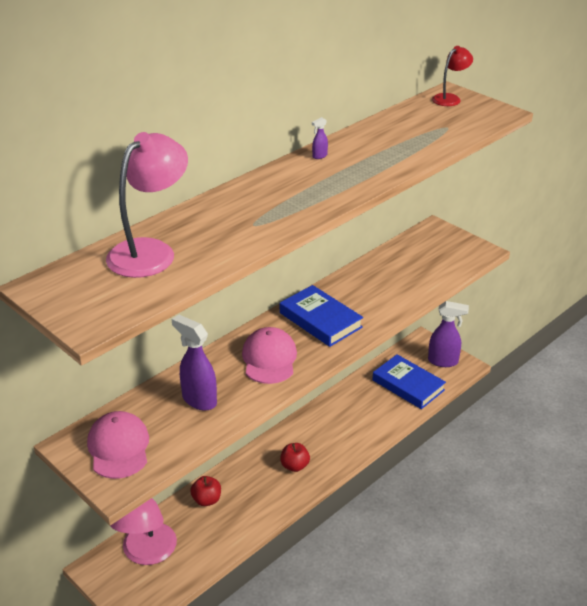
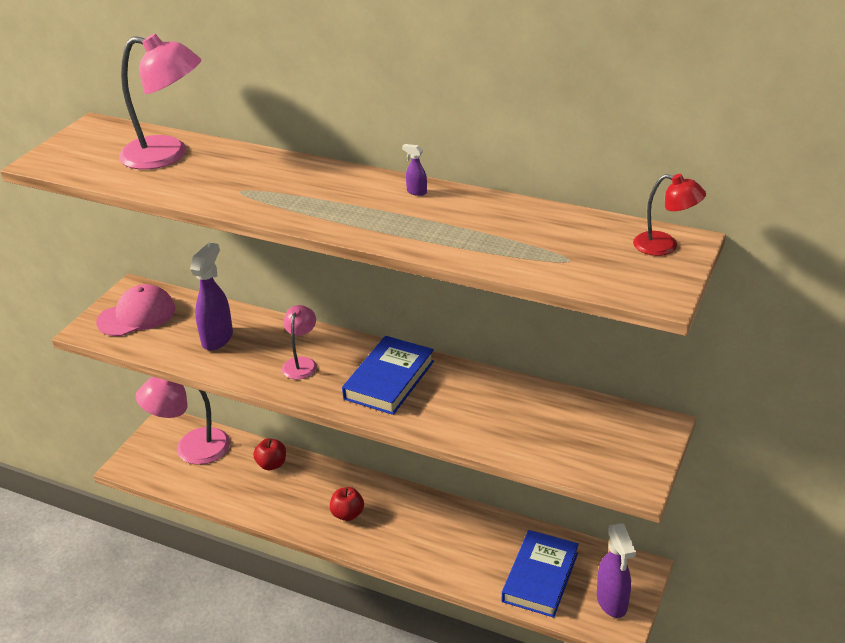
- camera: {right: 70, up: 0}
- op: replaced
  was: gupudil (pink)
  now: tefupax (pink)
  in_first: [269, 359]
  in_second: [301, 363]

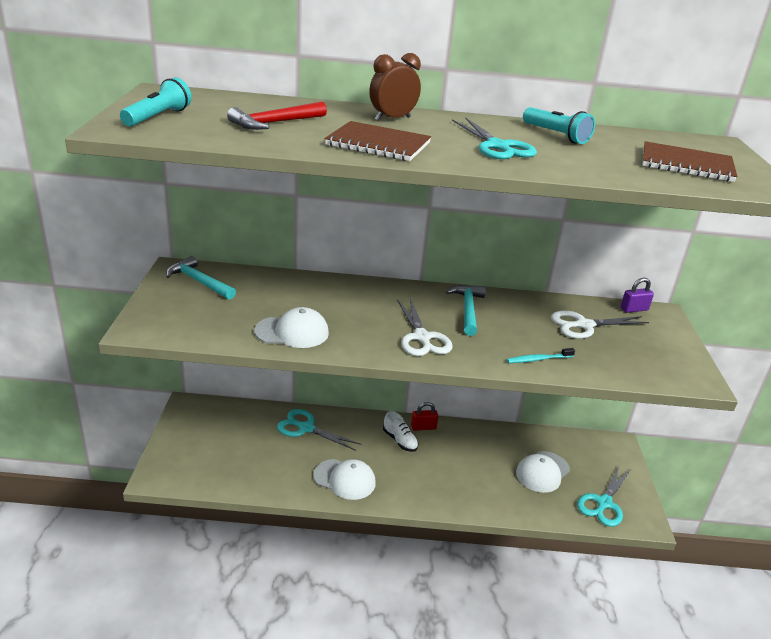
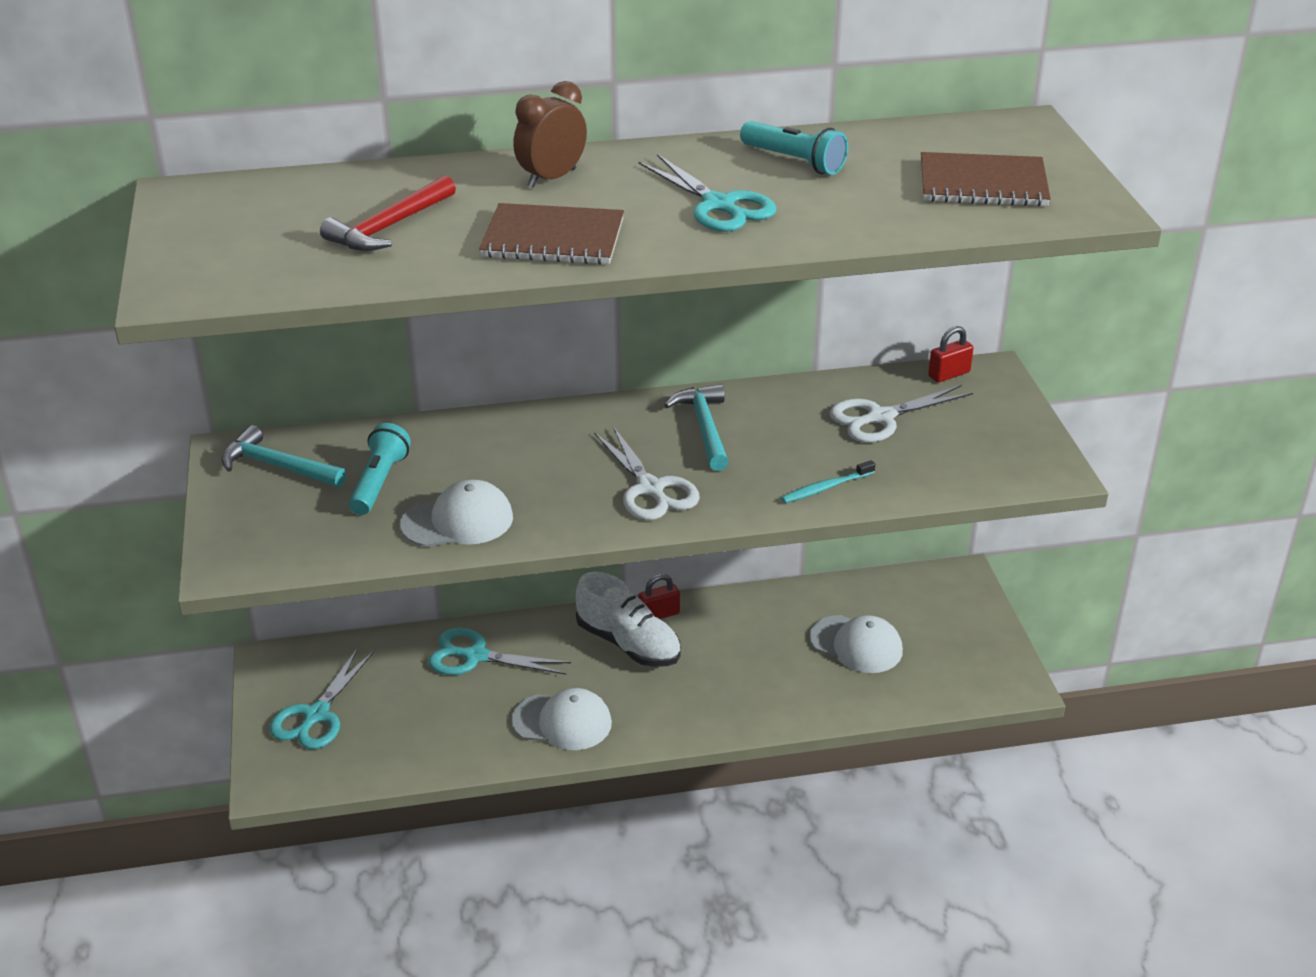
- camera: {right: -10, up: 5}
- op: moved
  was: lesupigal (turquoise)
  in_first: [604, 503]
  in_second: [316, 715]
- op: moved
  was: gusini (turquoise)
  in_first: [158, 117]
  in_second: [379, 482]
- op: resized
  was: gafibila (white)
  in_first: [400, 440]
  in_second: [628, 644]
  ratio: 1.65
- op: turned
  was: gupudil (white)
  in_first: [542, 472]
  in_second: [856, 645]
  clockwise: -90
- op: recoloured
  was: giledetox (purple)
  now: giledetox (red)
  in_first: [634, 309]
  in_second: [949, 374]

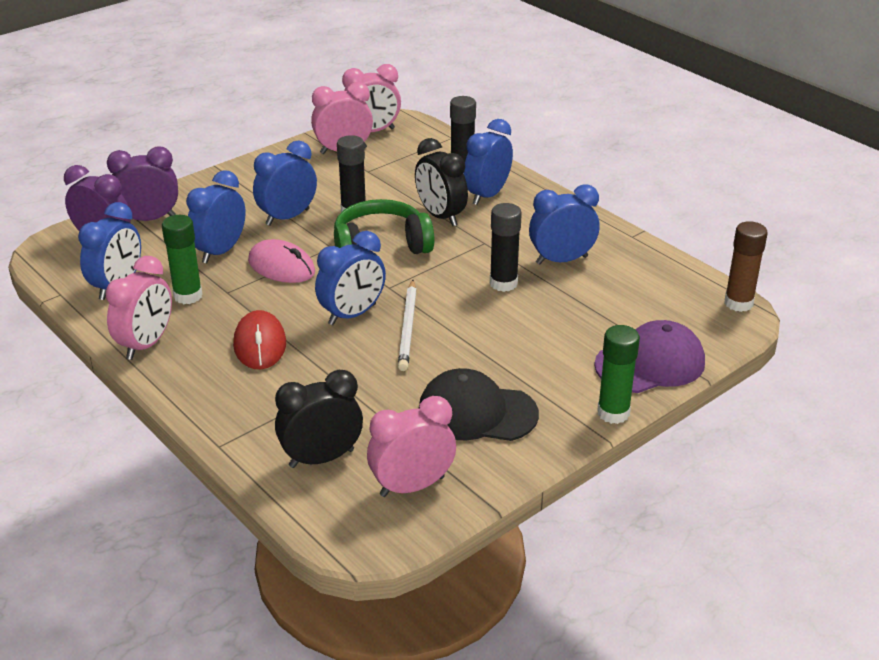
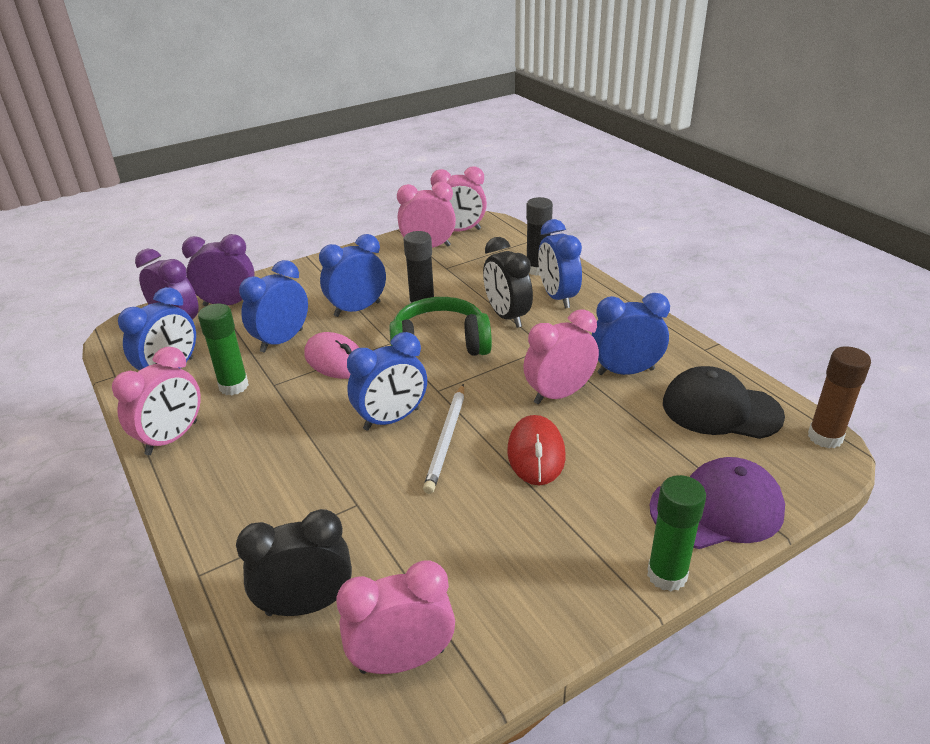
- camera: {right: 10, up: 0}
- op: moved
  was: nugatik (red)
  in_first: [260, 344]
  in_second: [536, 454]
- op: replaced
  was: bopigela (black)
  now: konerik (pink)
  in_first: [503, 283]
  in_second: [559, 394]
- op: turned
  was: konerik (blue)
  in_first: [487, 195]
  in_second: [557, 297]
  clockwise: -60
- op: moved
  was: gupudil (black)
  in_first: [477, 412]
  in_second: [721, 409]

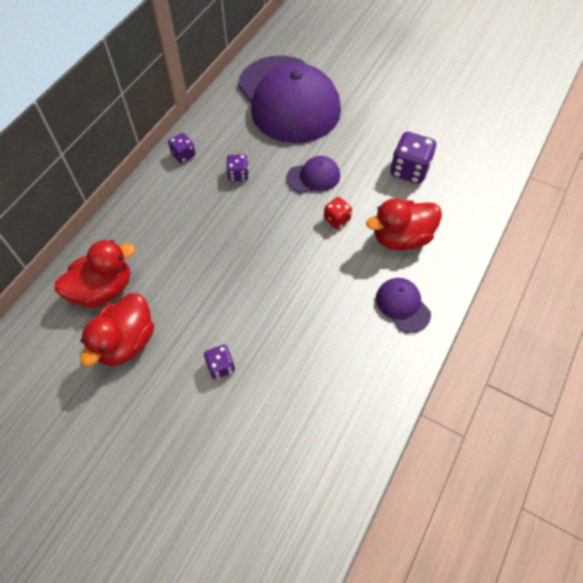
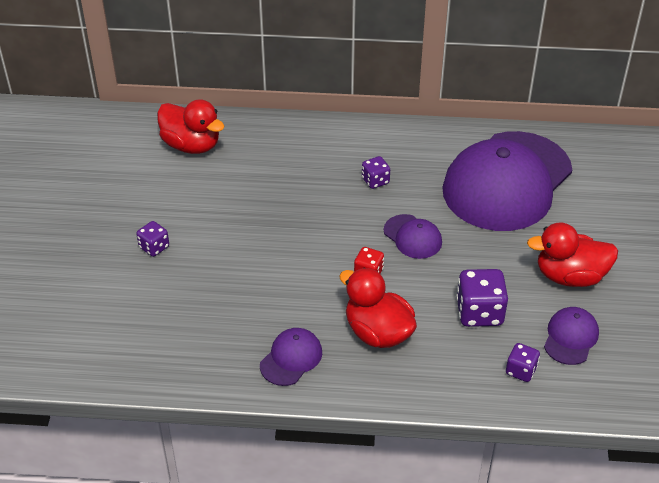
- camera: {right: 65, up: -15}
- op: moved
  was: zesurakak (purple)
  in_first: [183, 155]
  in_second: [521, 371]
- op: moved
  was: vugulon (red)
  in_first: [126, 342]
  in_second: [570, 276]
- op: added
  now: gupudil (purple)
  in_second: [570, 337]

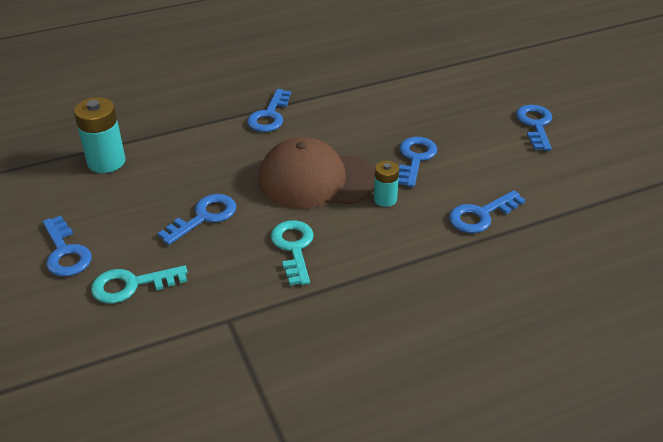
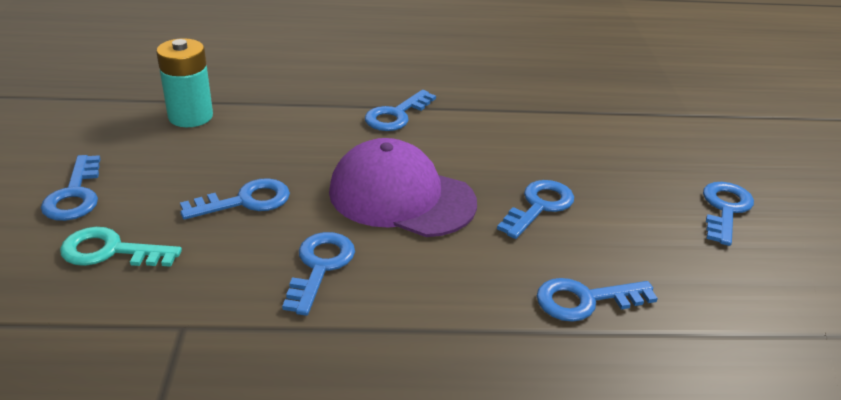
- camera: {right: 20, up: -5}
- op: recoloured
  was: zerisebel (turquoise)
  now: zerisebel (blue)
  in_first: [293, 248]
  in_second: [320, 266]
- op: recoloured
  was: gupudil (brown)
  now: gupudil (purple)
  in_first: [316, 180]
  in_second: [401, 197]
- op: removed
  was: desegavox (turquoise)
  in_first: [385, 199]

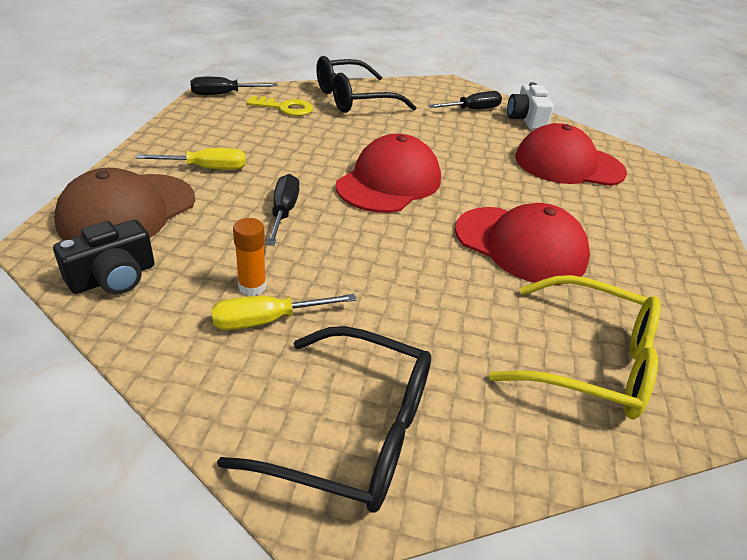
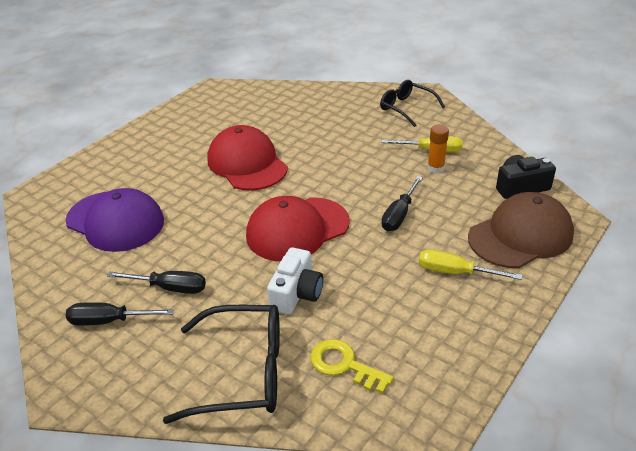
- camera: {right: -150, up: 0}
- op: recoloured
  was: gupudil (red)
  now: gupudil (purple)
  in_first: [568, 165]
  in_second: [115, 221]
- op: moved
  was: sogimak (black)
  in_first: [223, 94]
  in_second: [170, 288]
- op: moved
  was: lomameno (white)
  in_first: [526, 119]
  in_second: [296, 293]
- op: resized
  was: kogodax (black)
  in_first: [351, 431]
  in_second: [407, 108]
  ratio: 0.66
- op: removed
  was: kogodax (yellow)
  in_first: [587, 360]

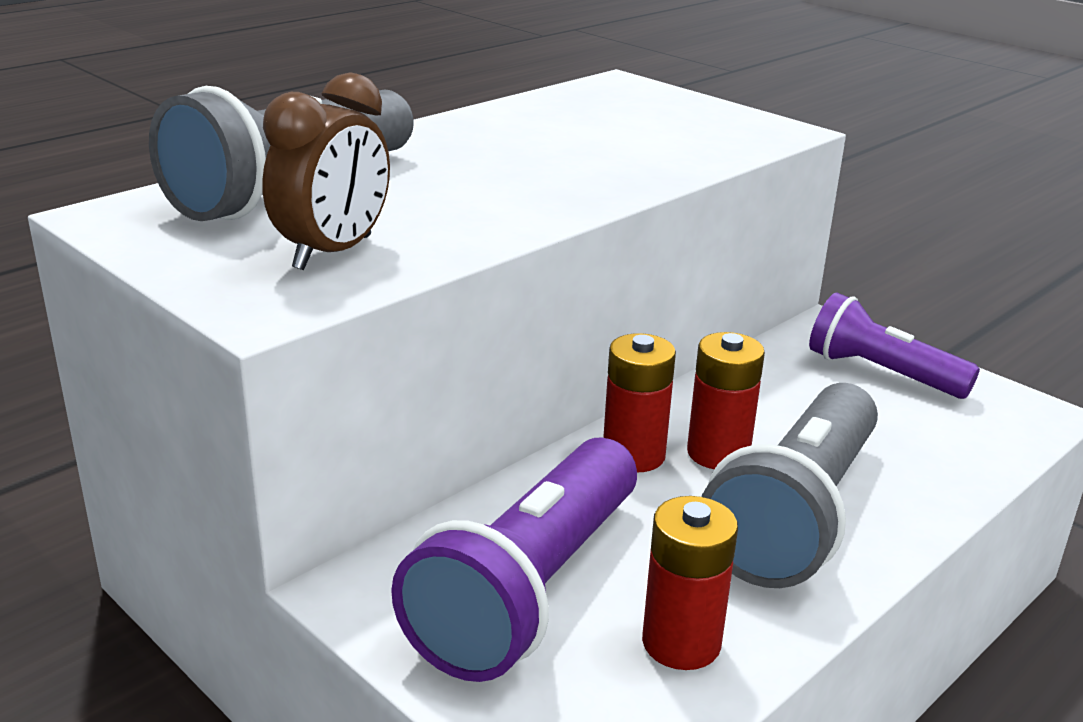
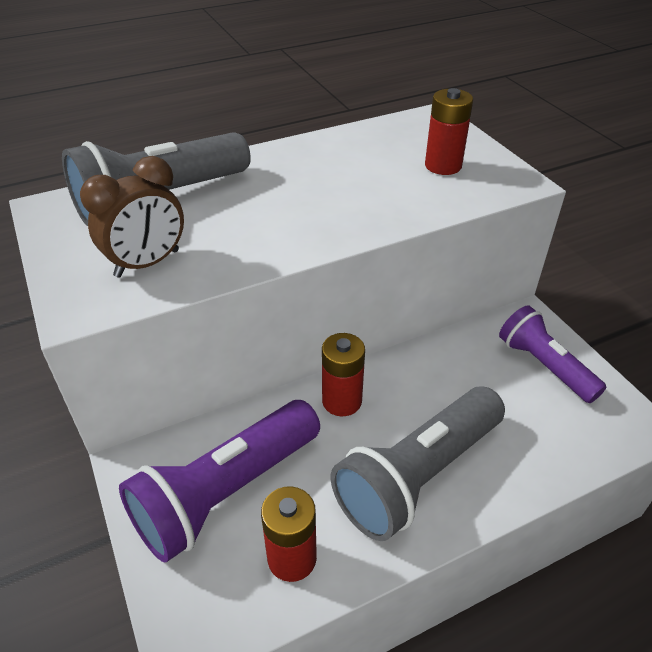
- camera: {right: 20, up: 15}
- op: moved
  was: desegavox (red)
  in_first: [718, 453]
  in_second: [443, 166]

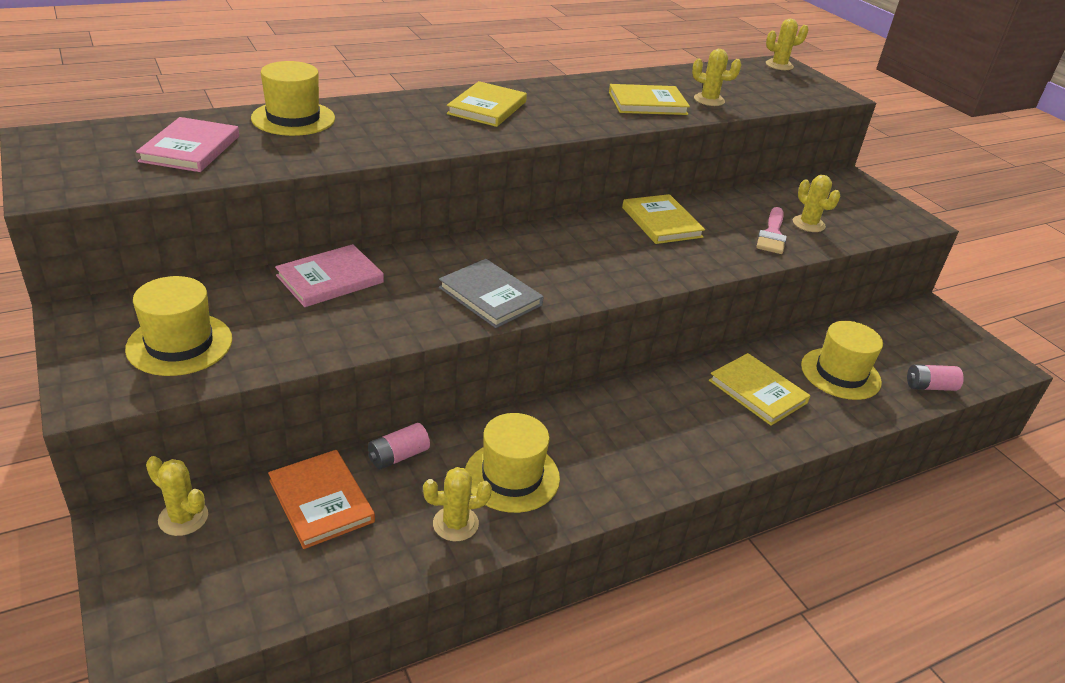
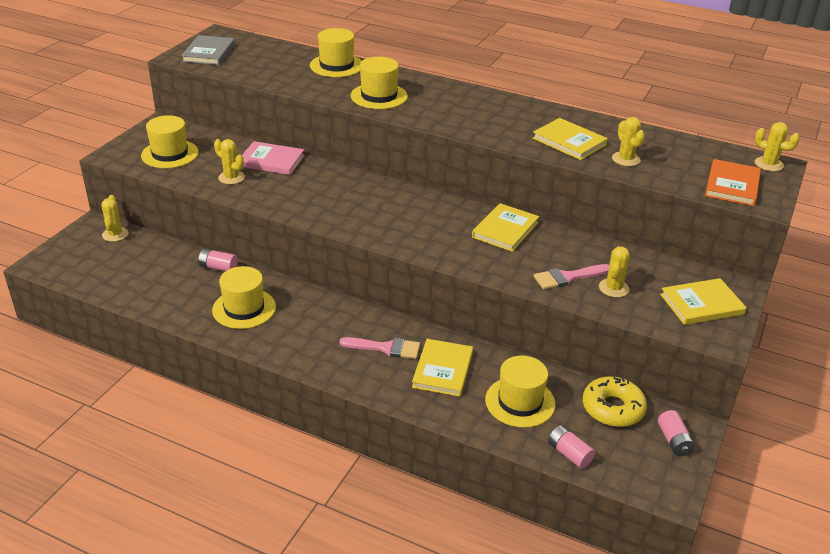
- camera: {right: 55, up: 0}
- op: moved
  was: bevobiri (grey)
  in_first: [490, 296]
  in_second: [208, 53]
- op: moved
  was: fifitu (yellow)
  in_first: [455, 524]
  in_second: [231, 178]
- op: added
  now: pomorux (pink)
  in_second: [385, 348]
- op: added
  now: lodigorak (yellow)
  in_second: [379, 96]
- op: added
  now: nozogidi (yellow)
  in_second: [613, 408]
- op: added
  now: desegavox (pink)
  in_second: [674, 441]
- op: moved
  was: bevobiri (yellow)
  in_first: [487, 108]
  in_second: [701, 304]
- op: moved
  was: bevobiri (orange)
  in_first: [321, 501]
  in_second: [732, 185]
- op: removed
  was: bevobiri (pink)
  in_first: [190, 149]

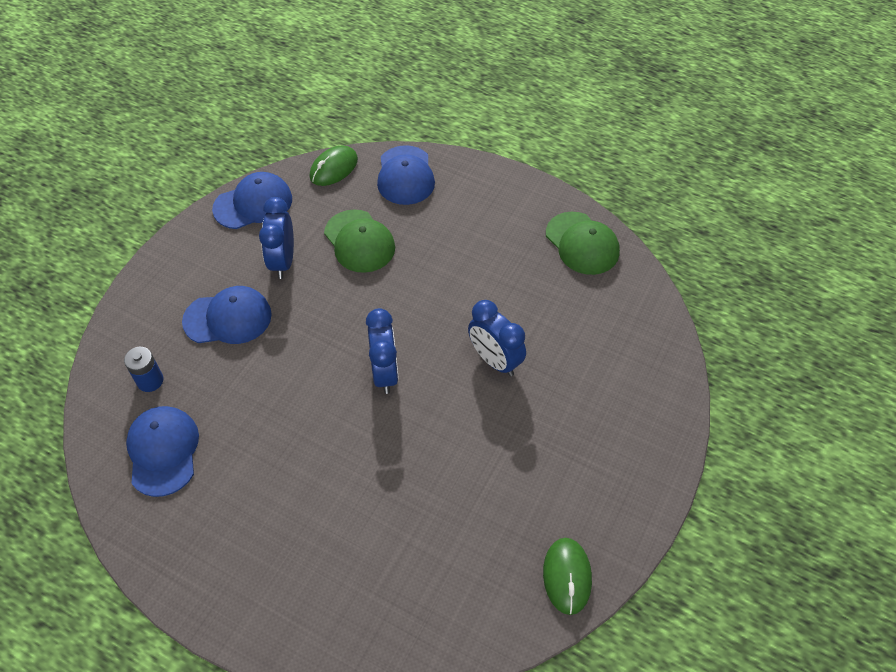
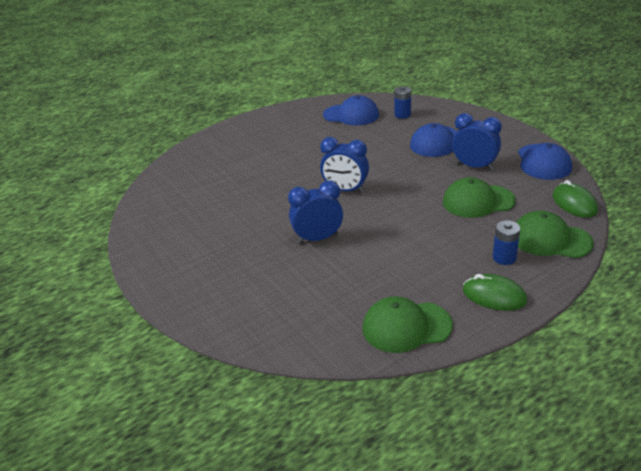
- camera: {right: 120, up: -20}
- op: moved
  was: nugatik (green)
  in_first: [567, 576]
  in_second: [494, 296]
- op: added
  now: desegavox (blue)
  in_second: [504, 258]
- op: recoloured
  was: gupudil (blue)
  now: gupudil (green)
  in_first: [405, 175]
  in_second: [550, 239]

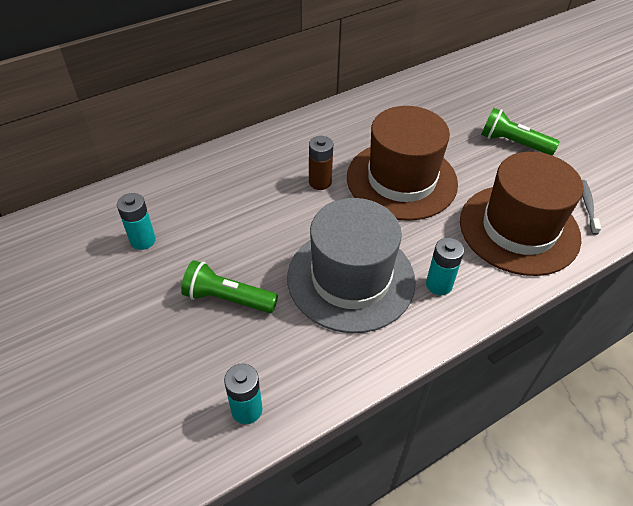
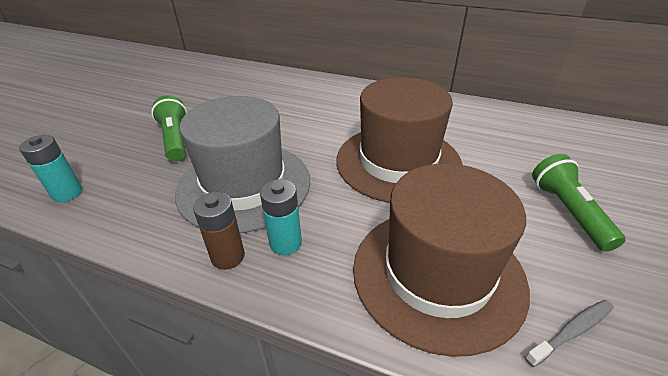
- camera: {right: 55, up: -10}
- op: moved
  was: desegavox (brown)
  in_first: [320, 182]
  in_second: [228, 256]
- op: removed
  was: desegavox (turquoise)
  in_first: [143, 240]

